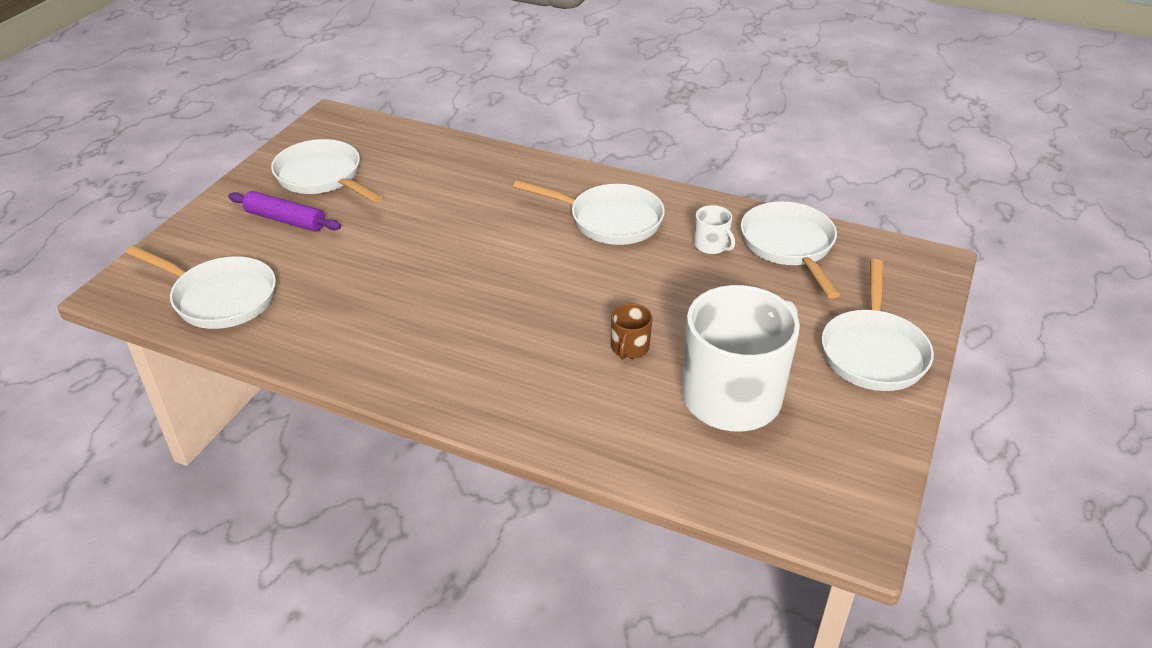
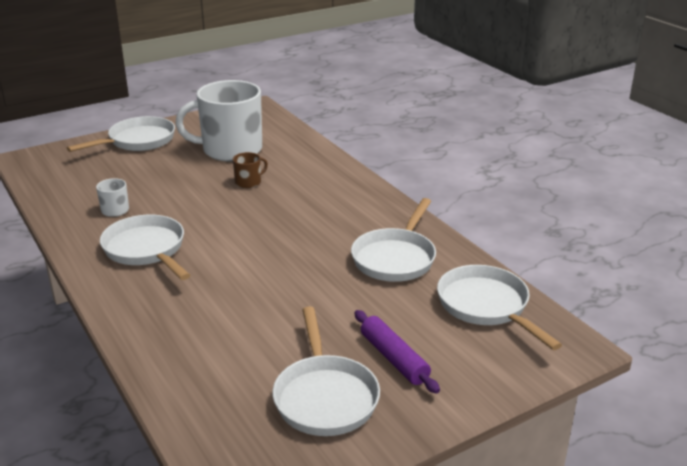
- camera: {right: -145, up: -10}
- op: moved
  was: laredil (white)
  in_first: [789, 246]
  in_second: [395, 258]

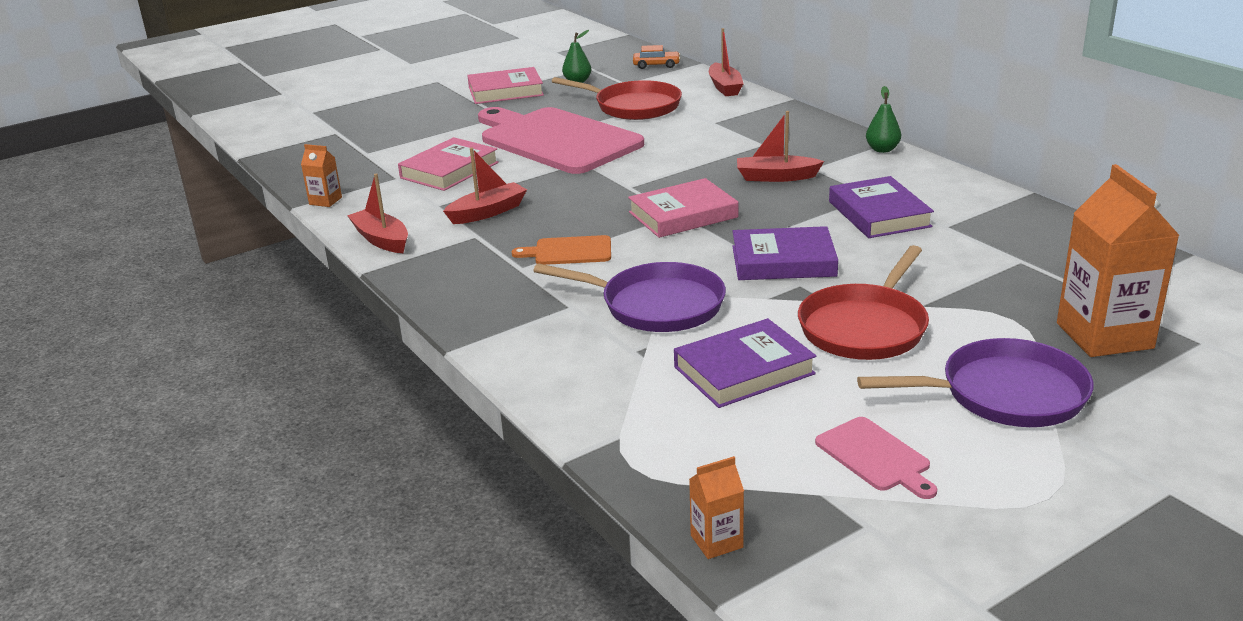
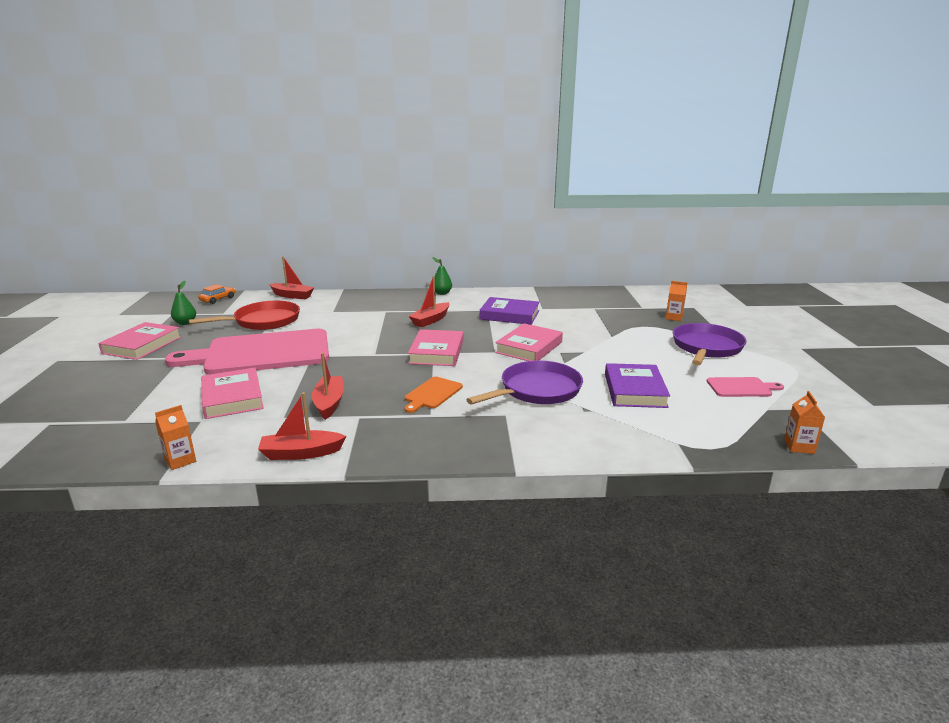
- camera: {right: -60, up: -5}
- op: recoloured
  was: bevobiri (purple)
  now: bevobiri (pink)
  in_first: [783, 261]
  in_second: [529, 347]
- op: resized
  was: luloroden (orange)
  in_first: [1104, 336]
  in_second: [674, 317]
  ratio: 0.46
- op: removed
  was: laredil (red)
  in_first: [865, 327]

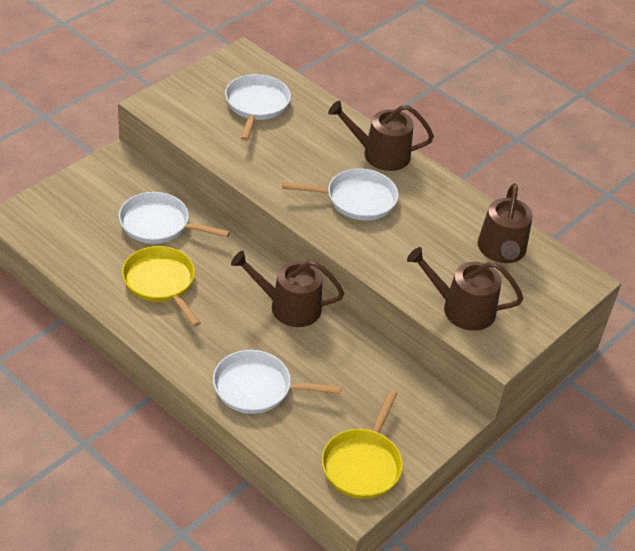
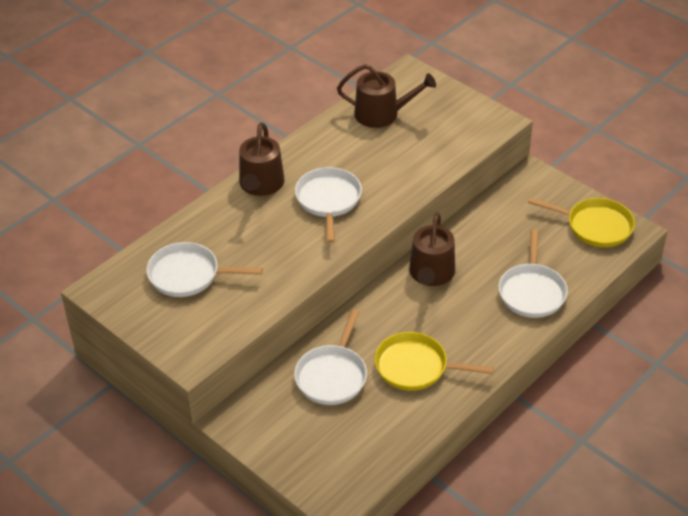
- camera: {right: -85, up: 0}
- op: turned
  was: laredil (yellow)
  in_first: [161, 283]
  in_second: [415, 367]
  clockwise: 45
- op: removed
  was: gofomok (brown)
  in_first: [462, 309]

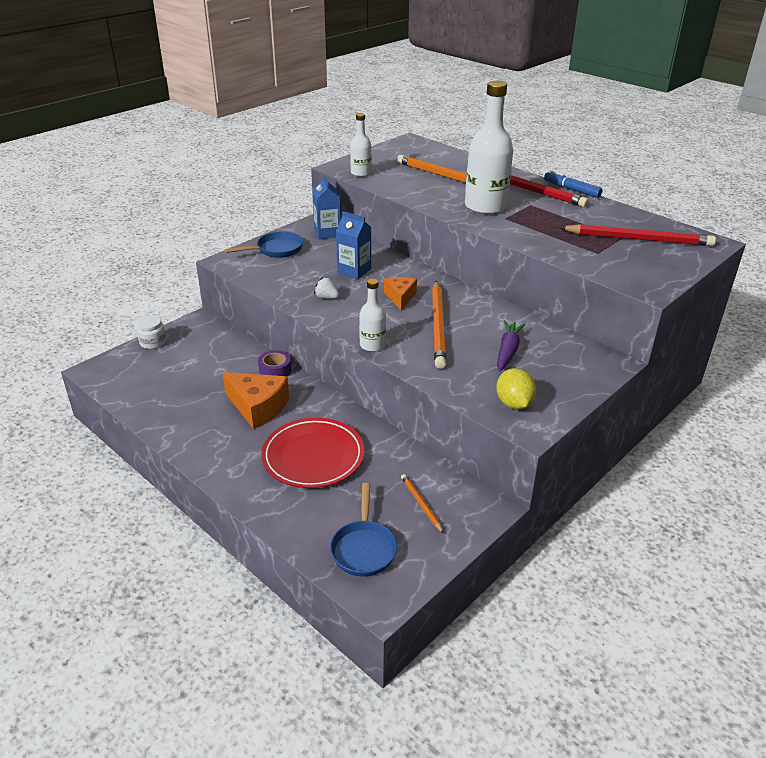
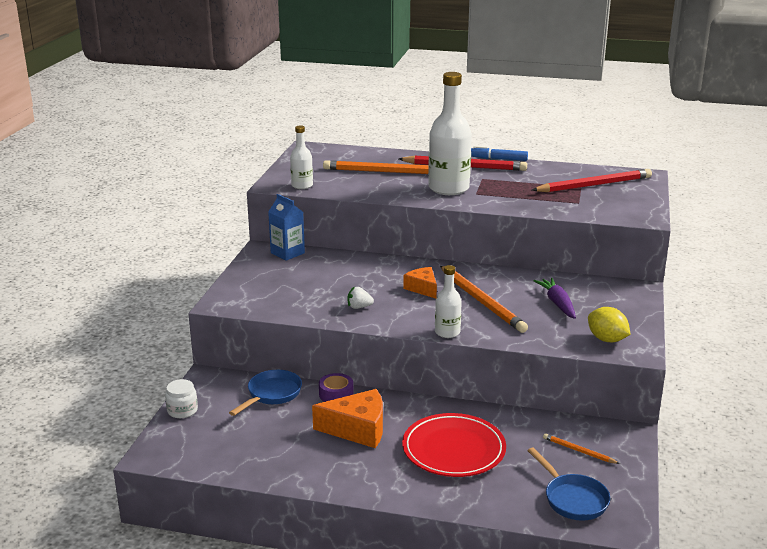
- camera: {right: -30, up: -10}
- op: moved
  was: laredil (blue)
  in_first: [276, 250]
  in_second: [272, 394]
- op: removed
  was: luloroden (blue)
  in_first: [354, 271]

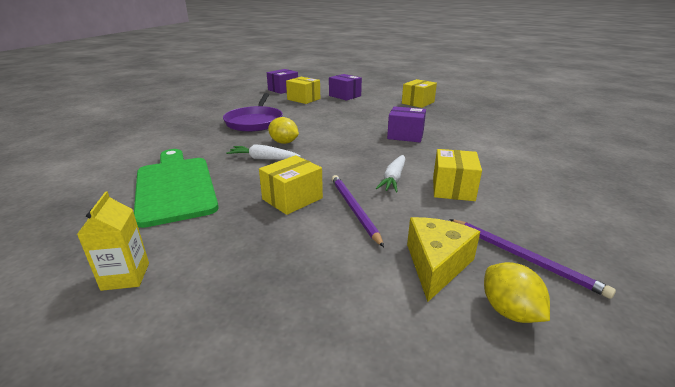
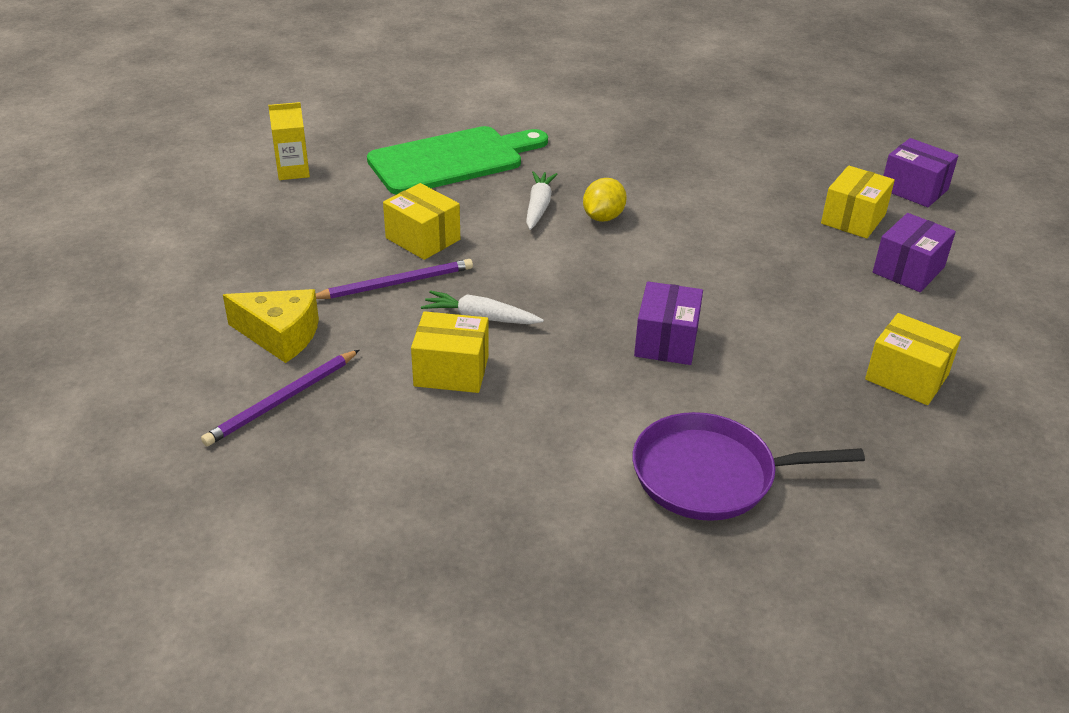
- camera: {right: 85, up: 10}
- op: moved
  was: laredil (purple)
  in_first: [255, 122]
  in_second: [711, 475]
- op: removed
  was: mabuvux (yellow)
  in_first: [509, 311]

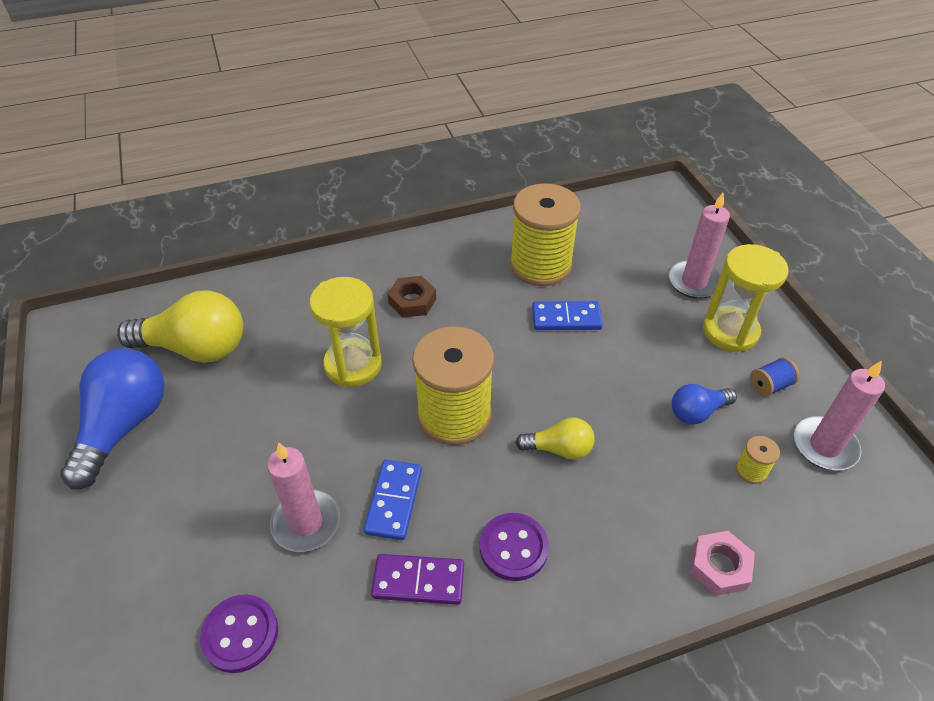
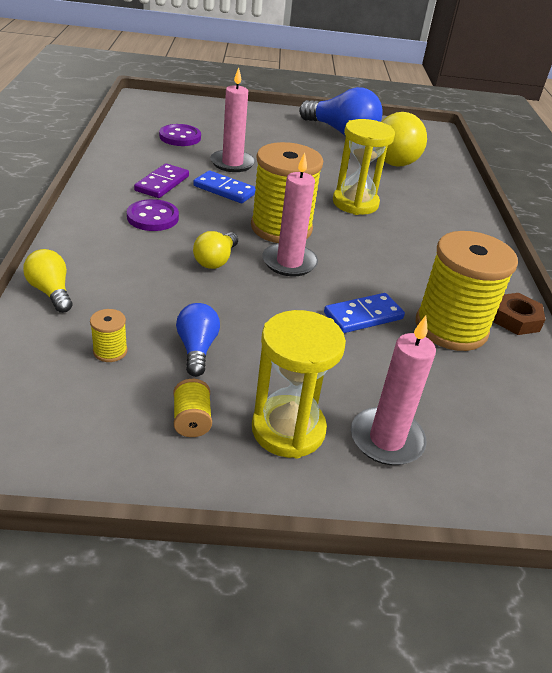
- camera: {right: 105, up: -10}
- op: replaced
  was: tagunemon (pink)
  now: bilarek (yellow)
  in_first: [719, 566]
  in_second: [51, 292]
- op: recoloured
  was: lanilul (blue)
  now: lanilul (yellow)
  in_first: [769, 385]
  in_second: [192, 420]
- op: moved
  was: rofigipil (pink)
  in_first: [824, 446]
  in_second: [289, 262]
- op: turned
  was: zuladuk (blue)
  in_first: [566, 318]
  in_second: [363, 316]
  clockwise: 45
- op: moved
  was: tagunemon (brown)
  in_first: [412, 301]
  in_second: [515, 319]

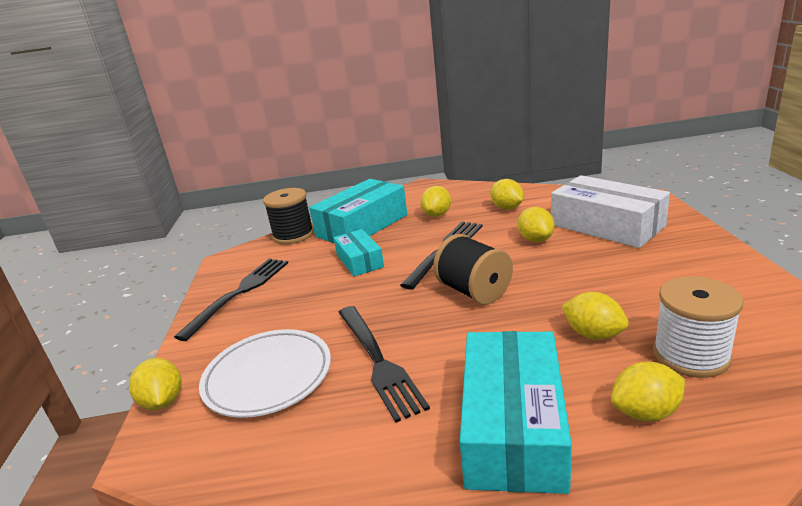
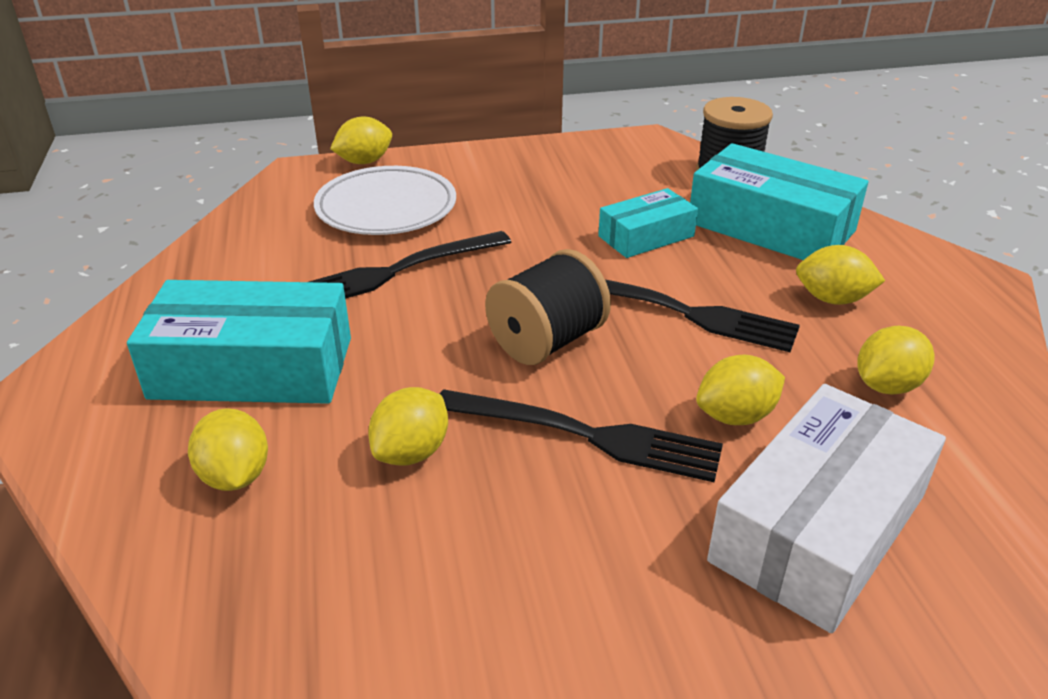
- camera: {right: 80, up: 10}
- op: moved
  was: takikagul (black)
  in_first: [240, 293]
  in_second: [588, 435]
- op: removed
  was: lanilul (white)
  in_first: [691, 355]

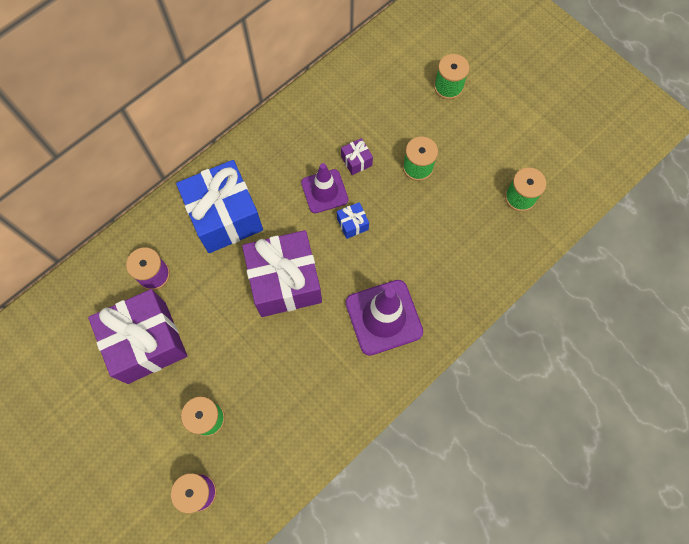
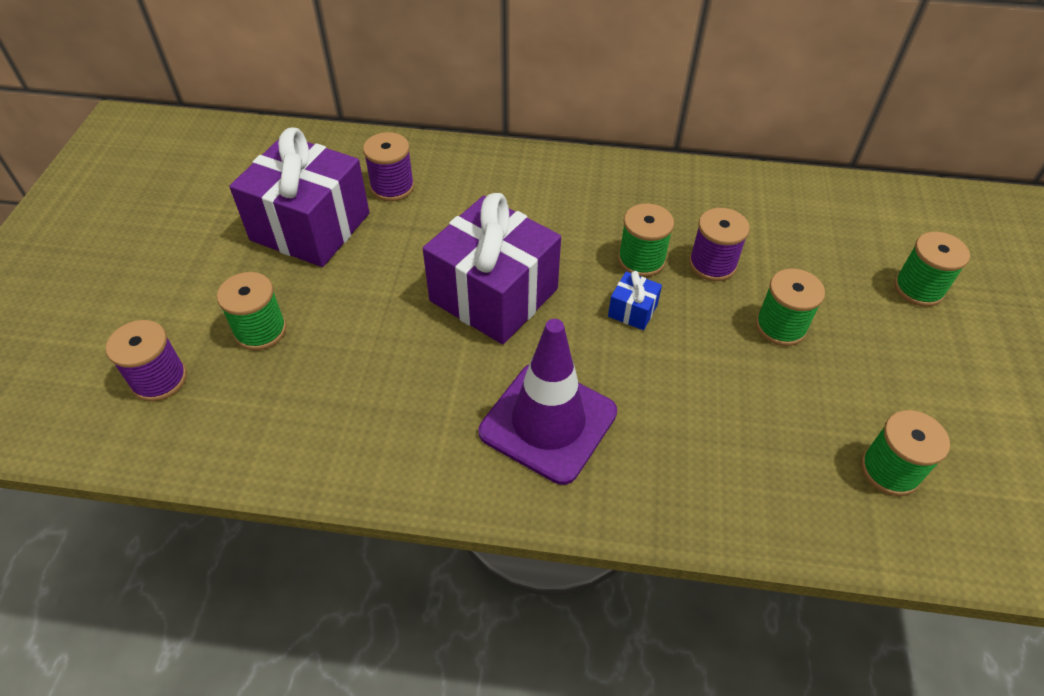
- camera: {right: 50, up: -20}
- op: replaced
  was: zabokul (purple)
  now: lanilul (green)
  in_first: [324, 191]
  in_second: [641, 260]
- op: replaced
  was: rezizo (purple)
  now: lanilul (purple)
  in_first: [356, 161]
  in_second: [712, 264]
- op: removed
  was: rezizo (blue)
  in_first: [225, 216]

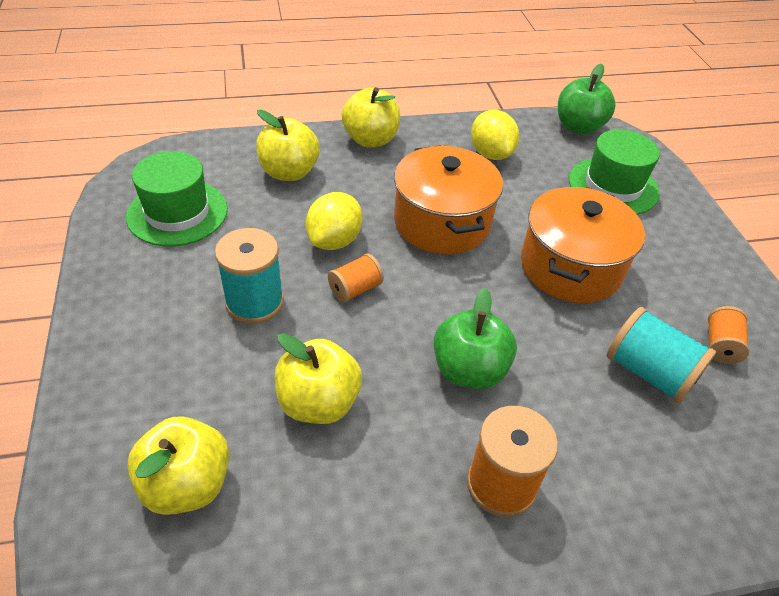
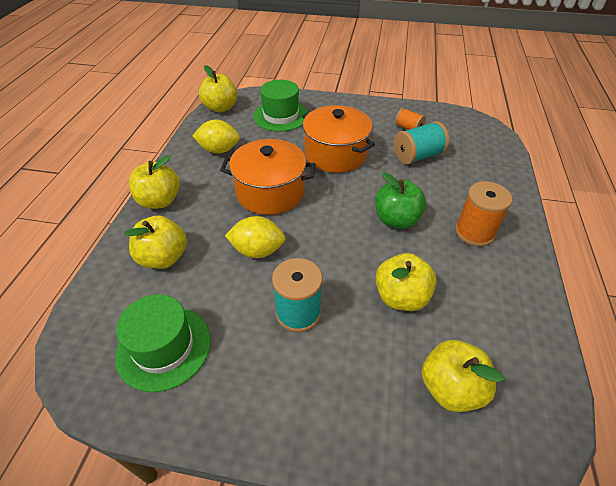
- camera: {right: -65, up: 0}
- op: recoloured
  was: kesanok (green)
  now: kesanok (yellow)
  in_first: [578, 127]
  in_second: [220, 108]
- op: turned
  was: mabuvux (yellow)
  in_first: [334, 240]
  in_second: [257, 250]
  clockwise: -45
- op: removed
  was: lanilul (orange)
  in_first: [355, 289]

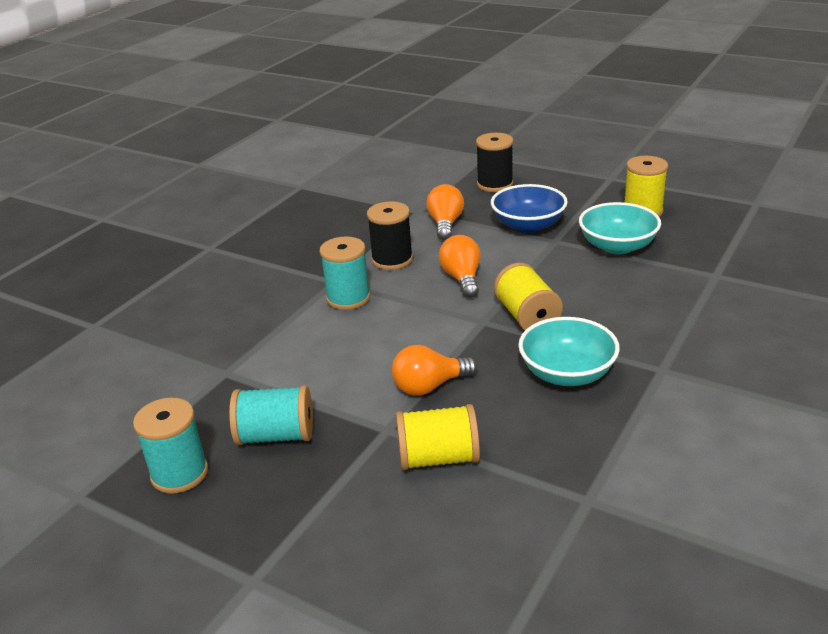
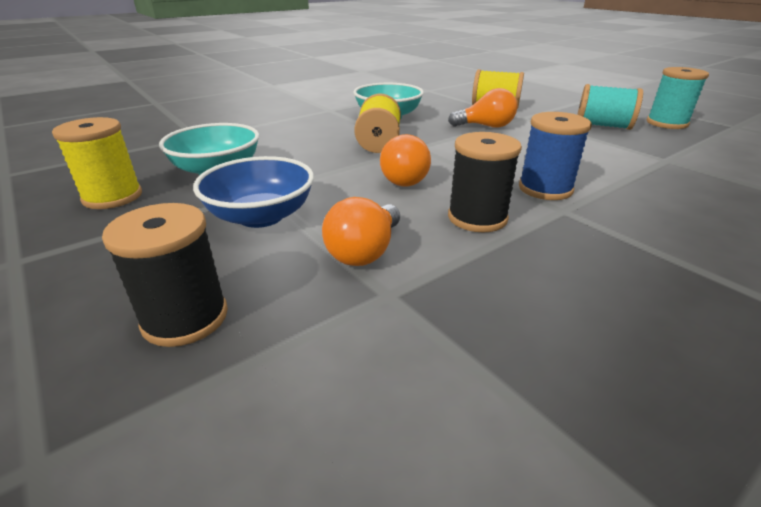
- camera: {right: -160, up: 0}
- op: recoloured
  was: lanilul (turquoise)
  now: lanilul (blue)
  in_first: [348, 298]
  in_second: [545, 189]

